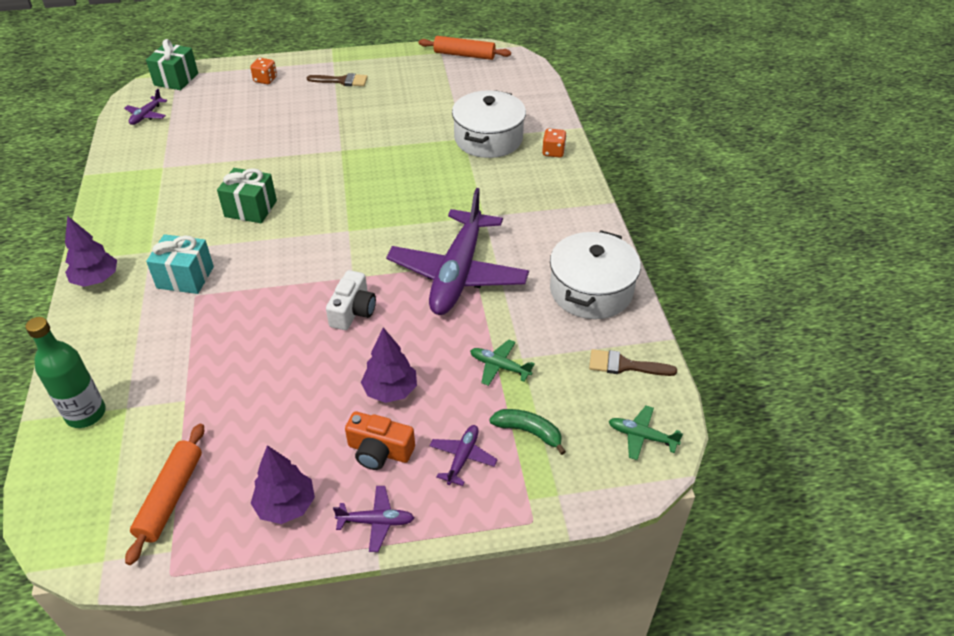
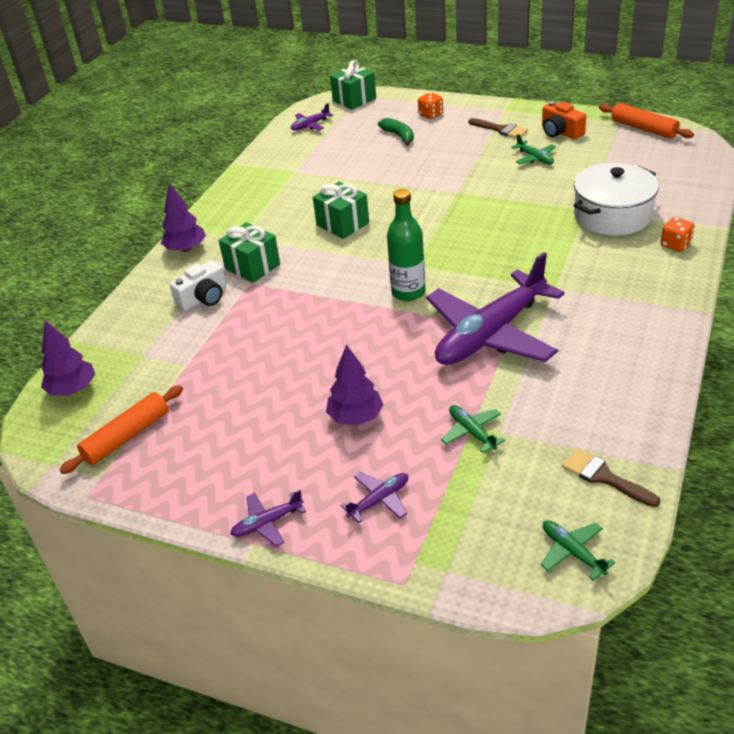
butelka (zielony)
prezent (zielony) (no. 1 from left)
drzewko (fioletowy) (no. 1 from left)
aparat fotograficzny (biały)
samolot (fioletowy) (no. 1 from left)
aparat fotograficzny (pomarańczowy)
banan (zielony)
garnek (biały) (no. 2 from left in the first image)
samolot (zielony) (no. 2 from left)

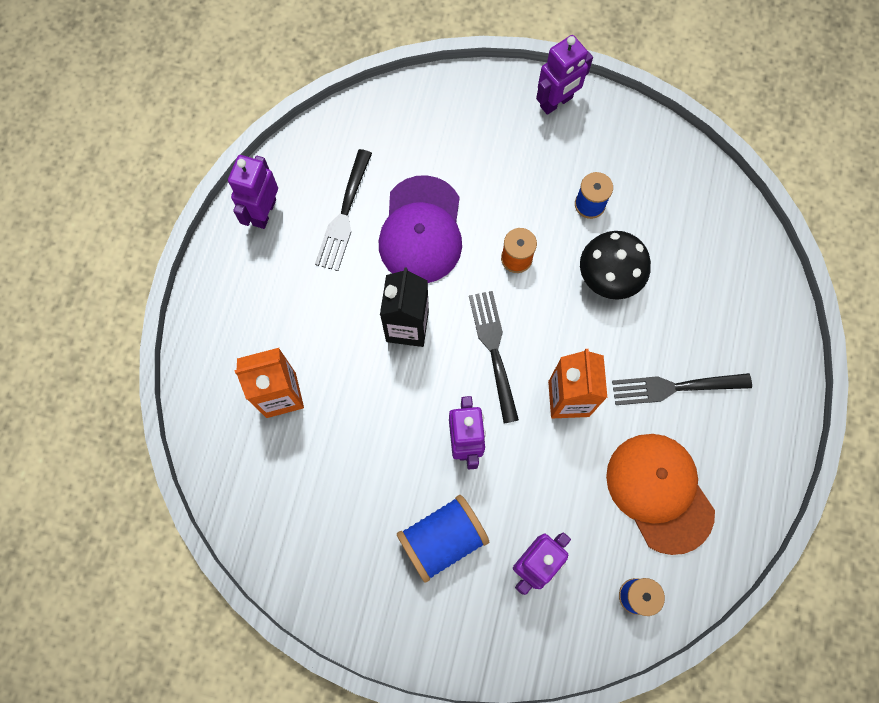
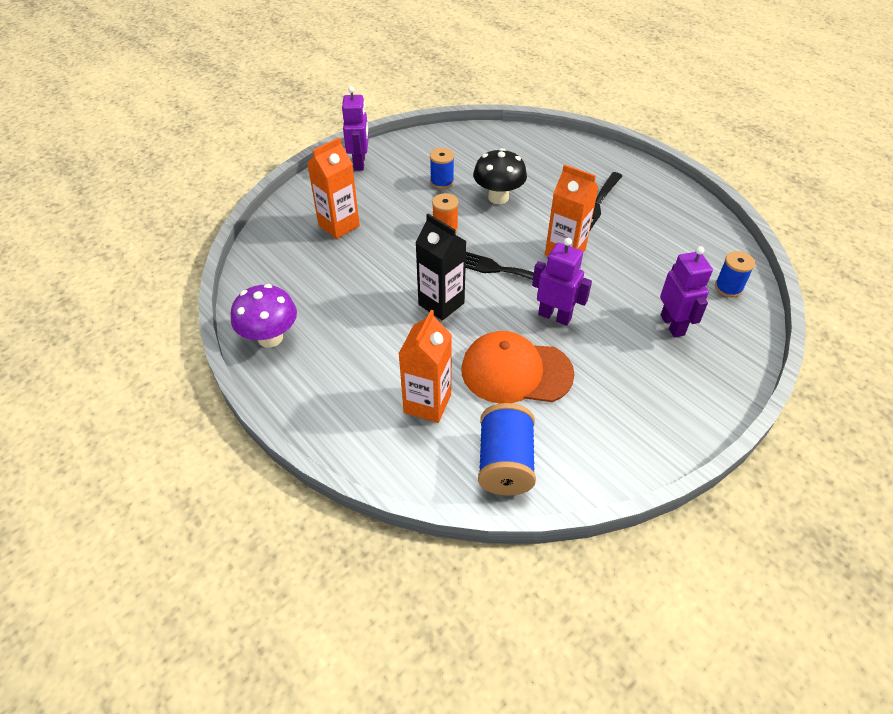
grzyb (fioletowy)
widelec (czarny) (no. 1 from left in the first image)
czapka (fioletowy)
szpulka (niebieski) (no. 2 from left)
czapka (pomarańczowy)
karton mleka (pomarańczowy) (no. 1 from left)

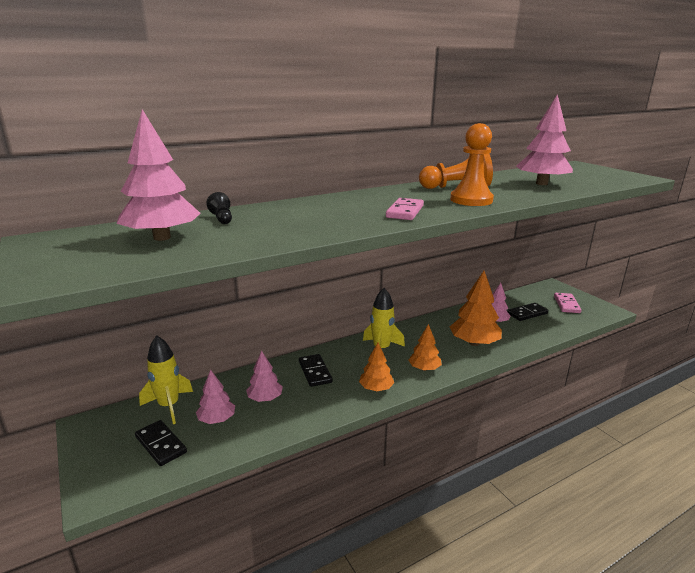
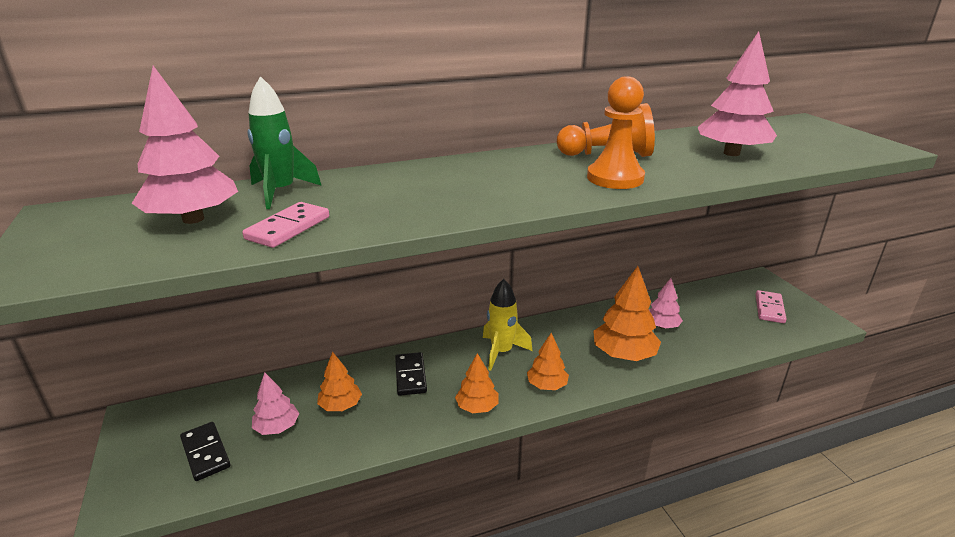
rakieta (żółty) (no. 1 from left in the first image)
rakieta (zielony)
drzewko (pomarańczowy) (no. 1 from left)
kostka domina (różowy) (no. 1 from left)
kostka domina (czarny) (no. 3 from left in the first image)

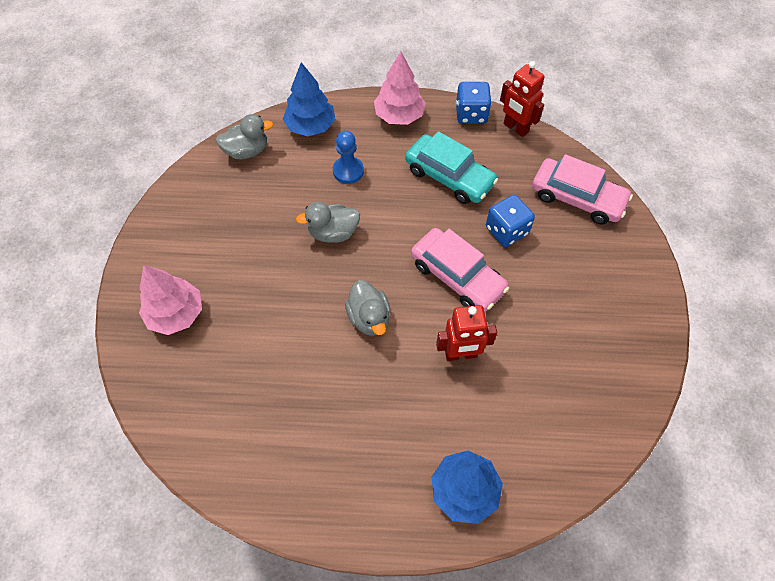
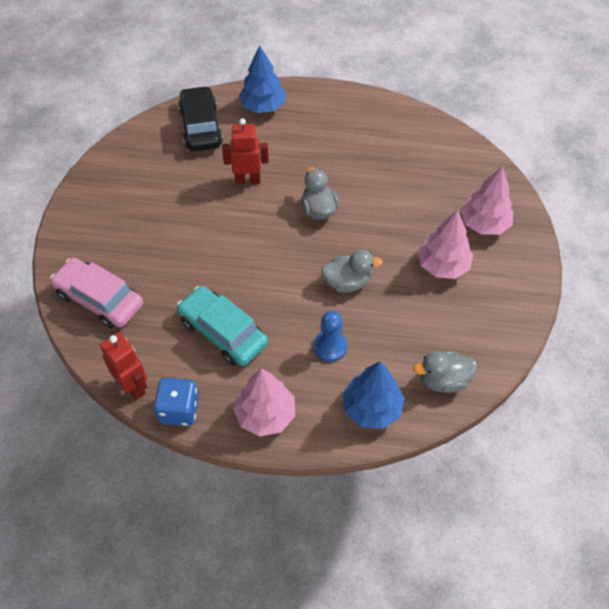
samochód (różowy) (no. 1 from left in the first image)
kostka do gry (niebieski) (no. 2 from left in the first image)
samochód (czarny)
drzewko (różowy) (no. 2 from left)

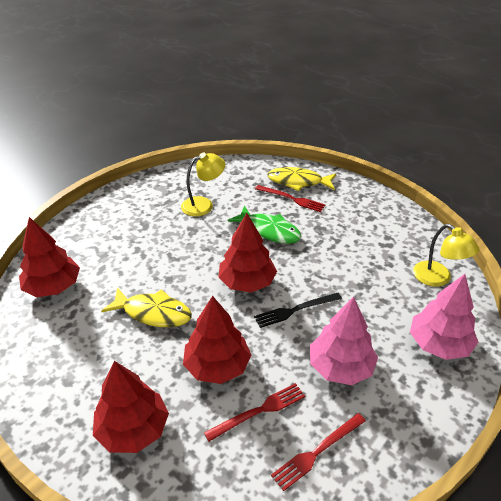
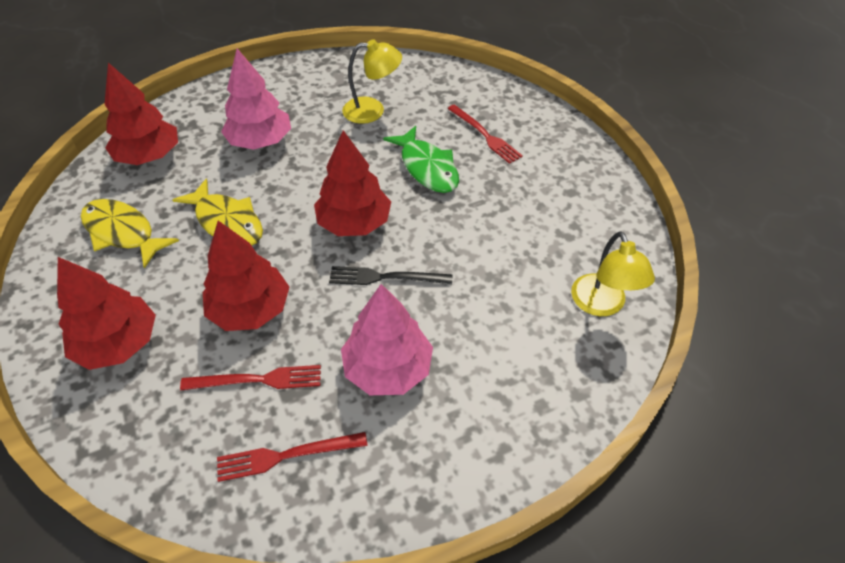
ryba (żółty) (no. 1 from left)
drzewko (różowy) (no. 1 from left)

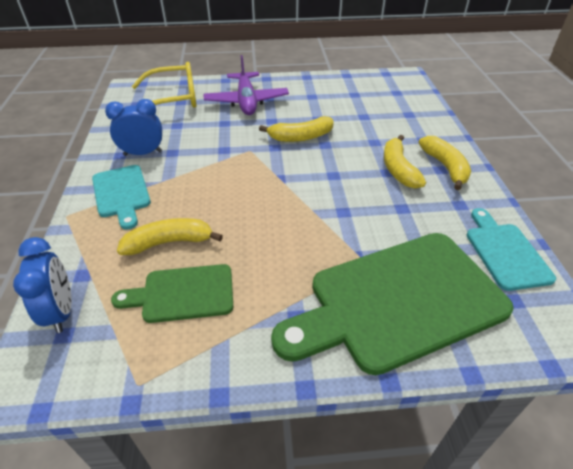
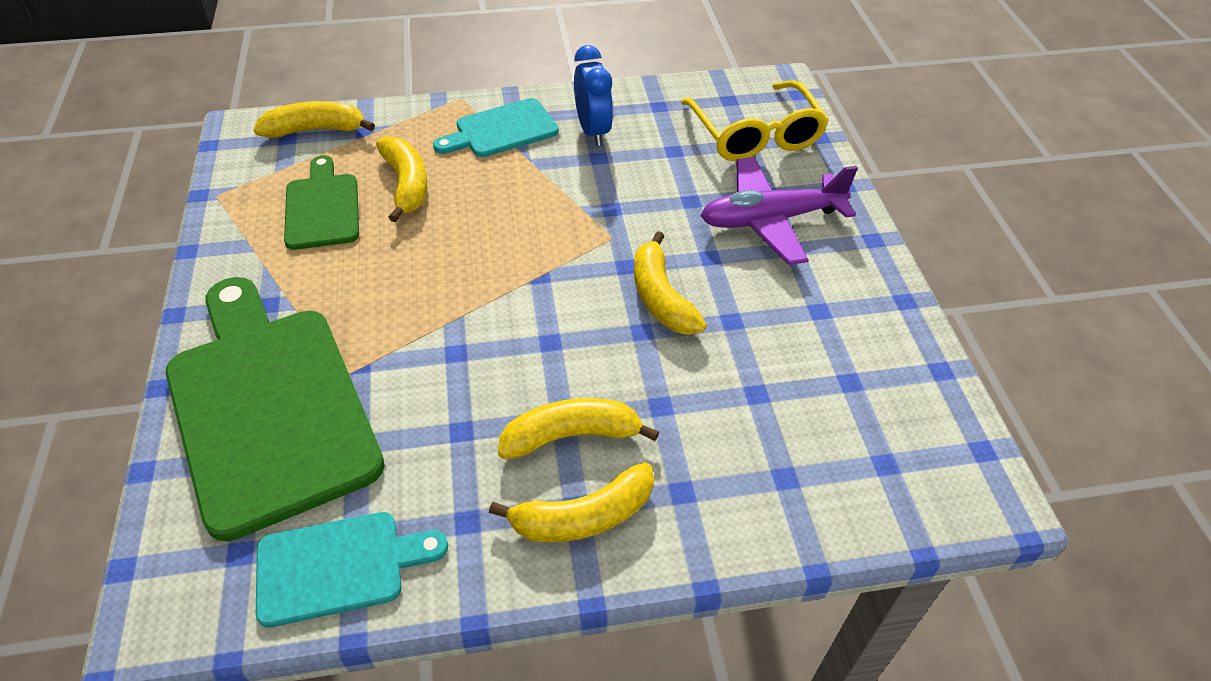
banan (żółty) (no. 1 from left)

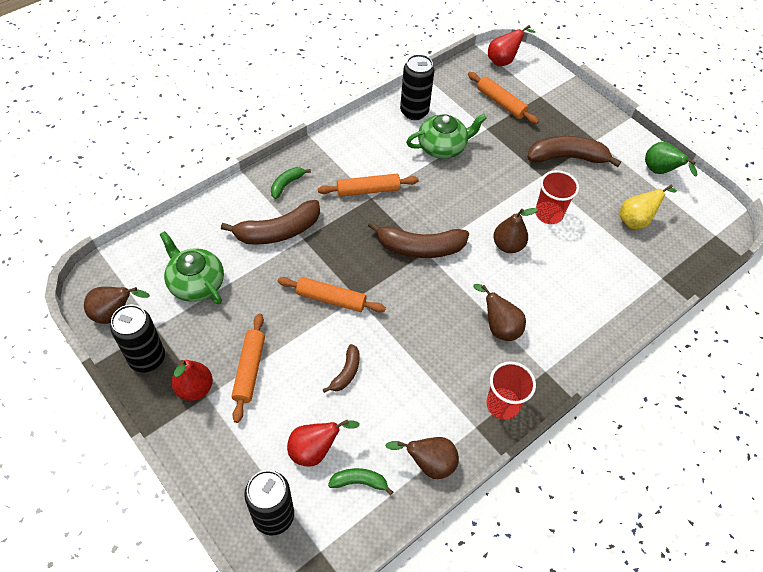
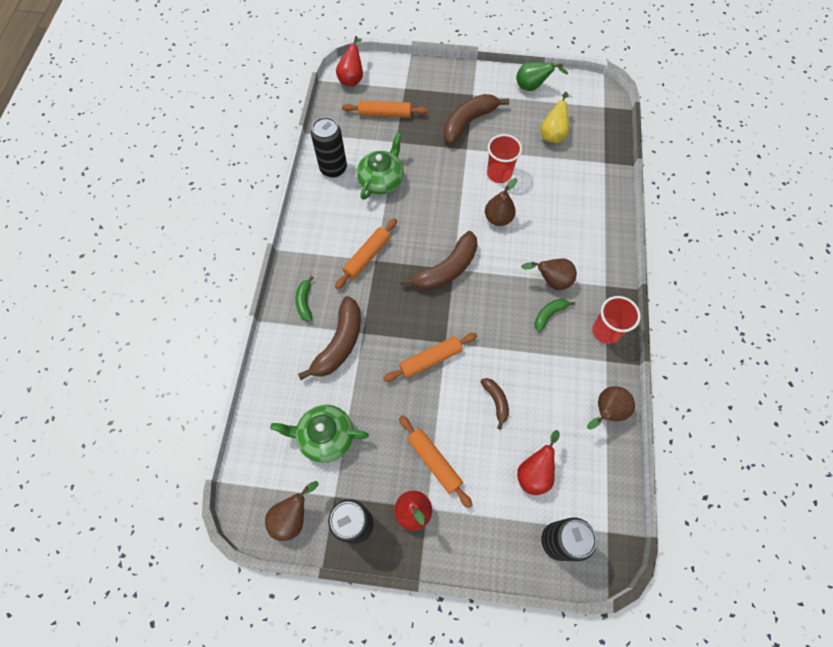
banan (zielony) (no. 2 from left)

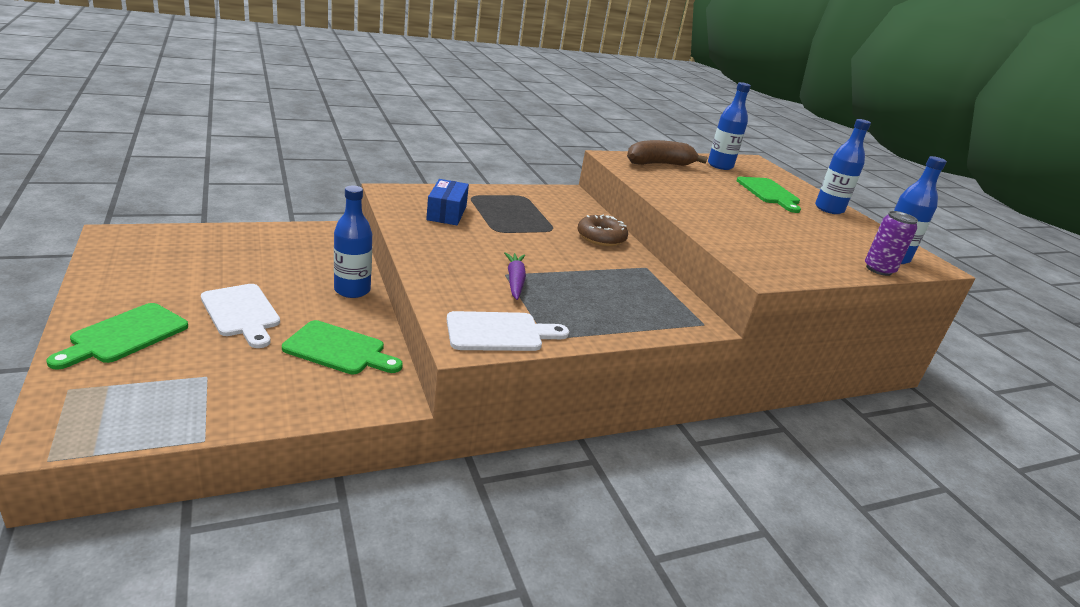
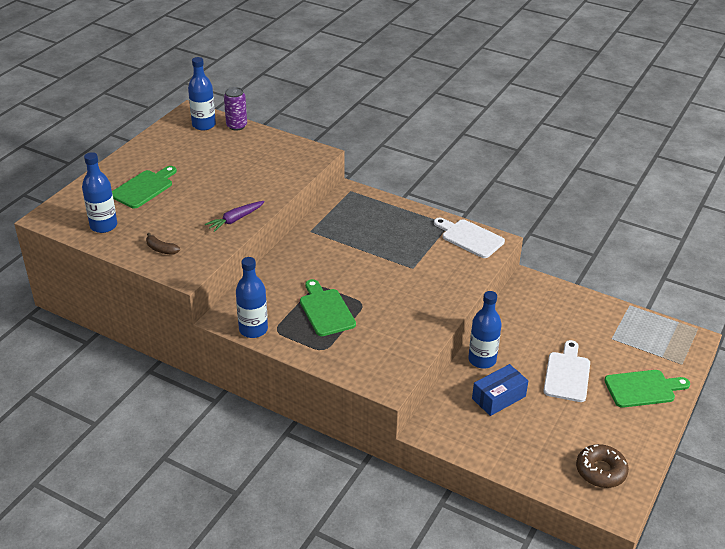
deska do krojenia (zielony) (no. 2 from left)
pudełko (niebieski)
marchewka (fioletowy)
donut (brązowy)
banan (brązowy)
butelka (niebieski) (no. 3 from left)

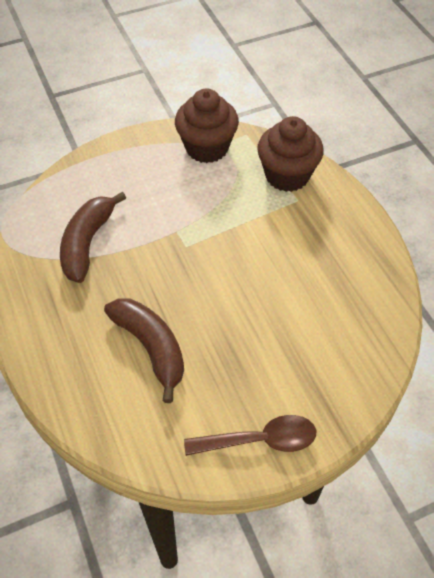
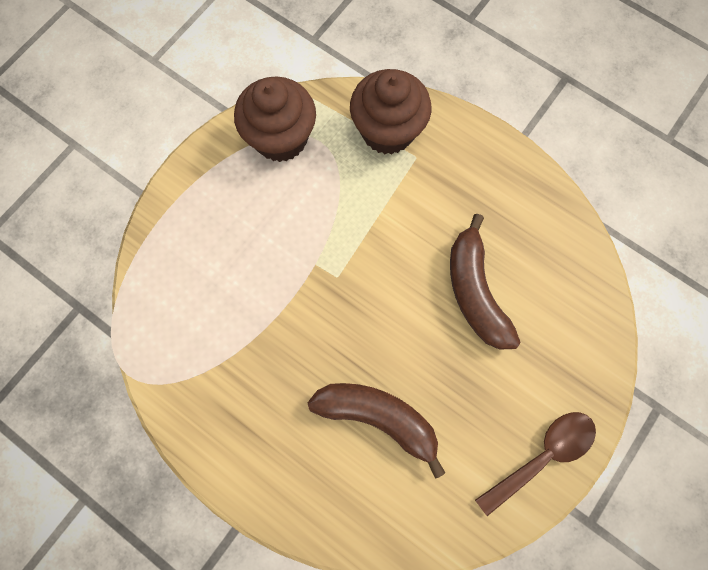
banan (brązowy) (no. 2 from left)

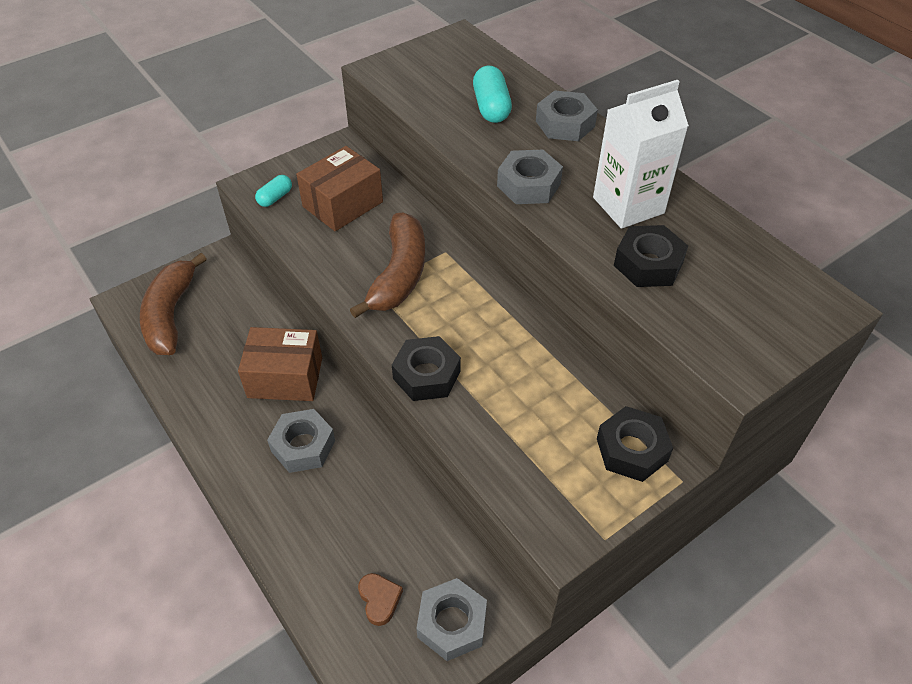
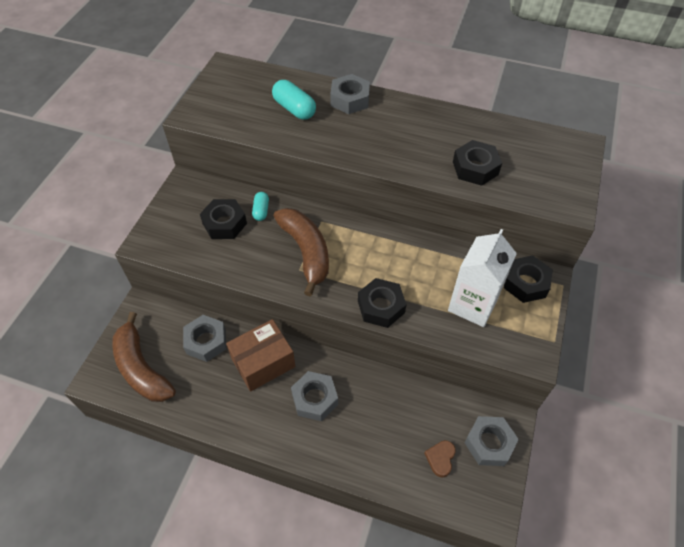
kapsułka (turkusowy) (no. 1 from left)
nakrętka (czarny) (no. 1 from left)
serce (brązowy)
nakrętka (szary) (no. 1 from left)
karton mleka (biały)

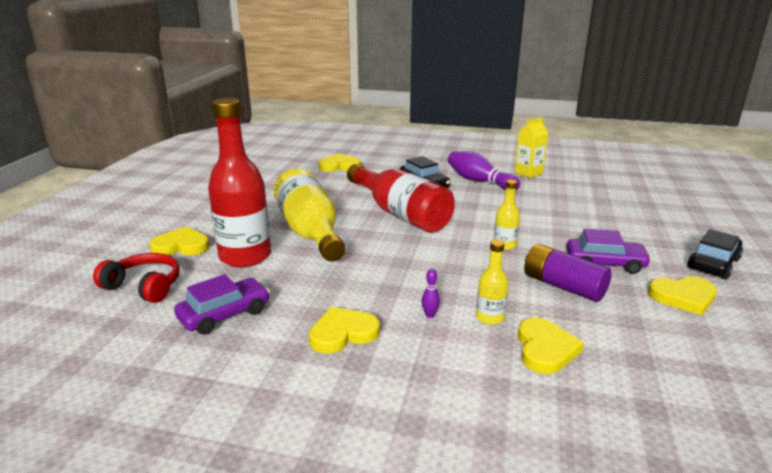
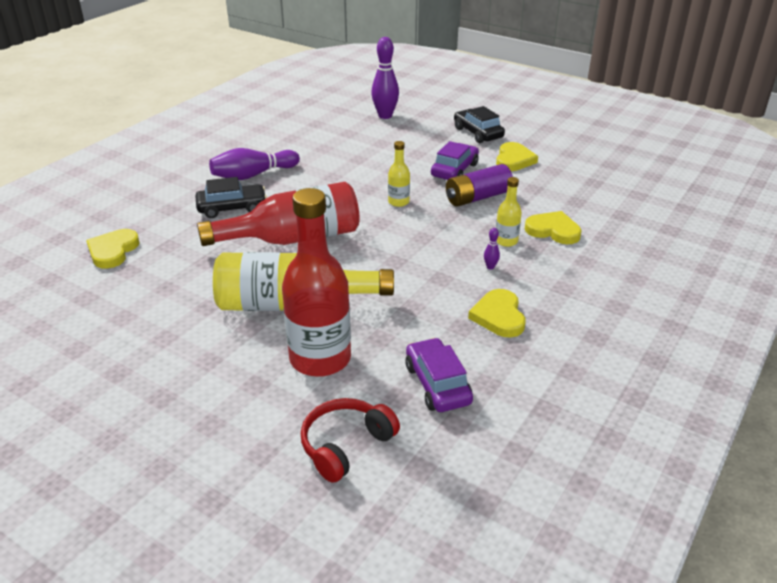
serce (żółty) (no. 1 from left in the first image)
karton mleka (żółty)
kręgiel (fioletowy) (no. 2 from left)

